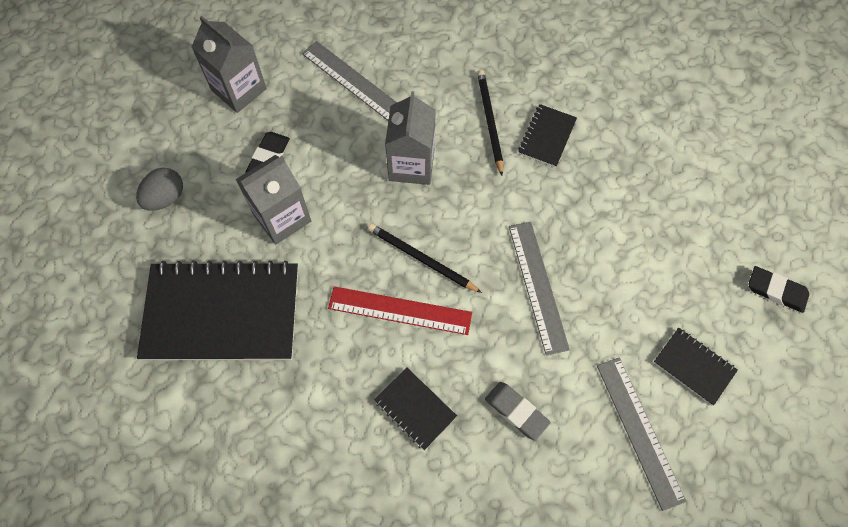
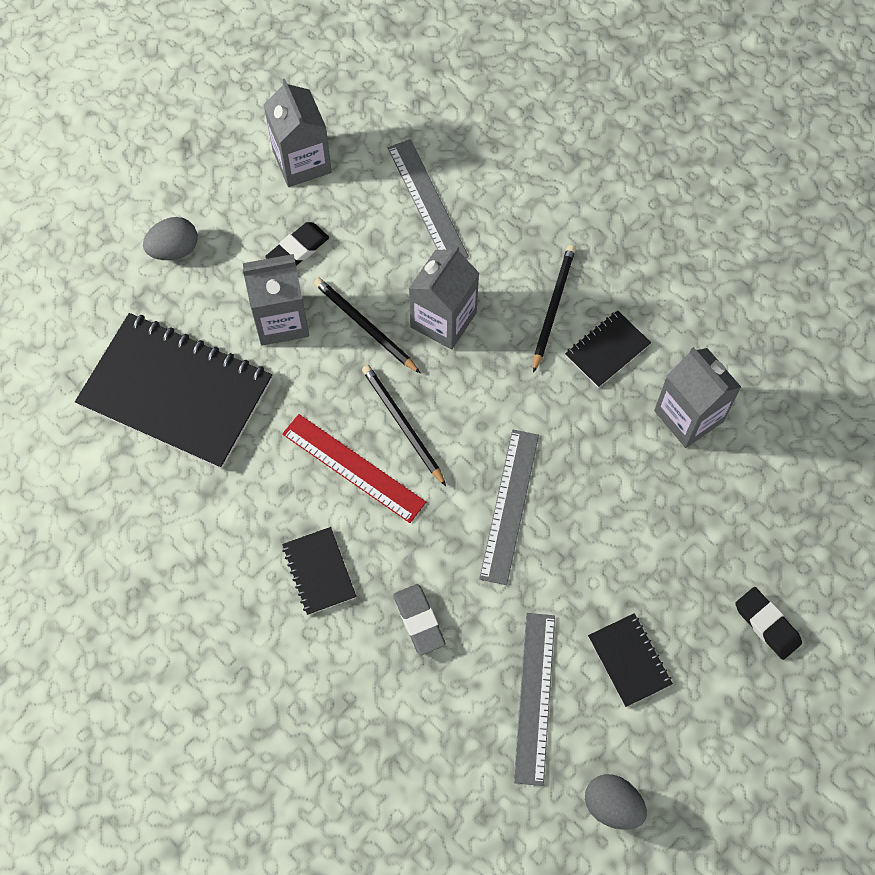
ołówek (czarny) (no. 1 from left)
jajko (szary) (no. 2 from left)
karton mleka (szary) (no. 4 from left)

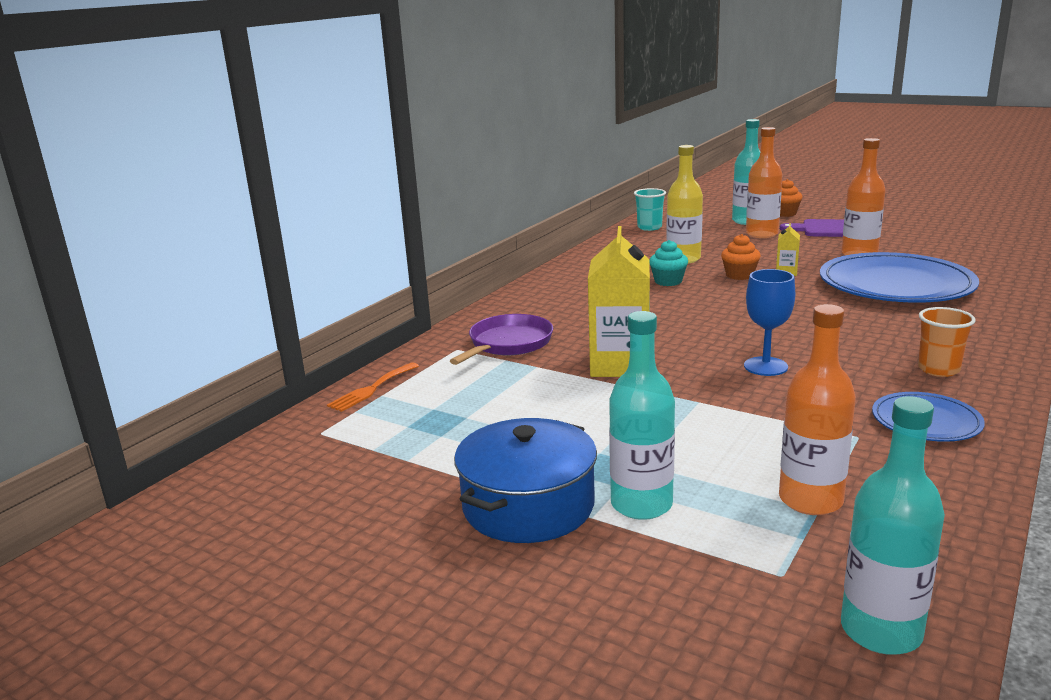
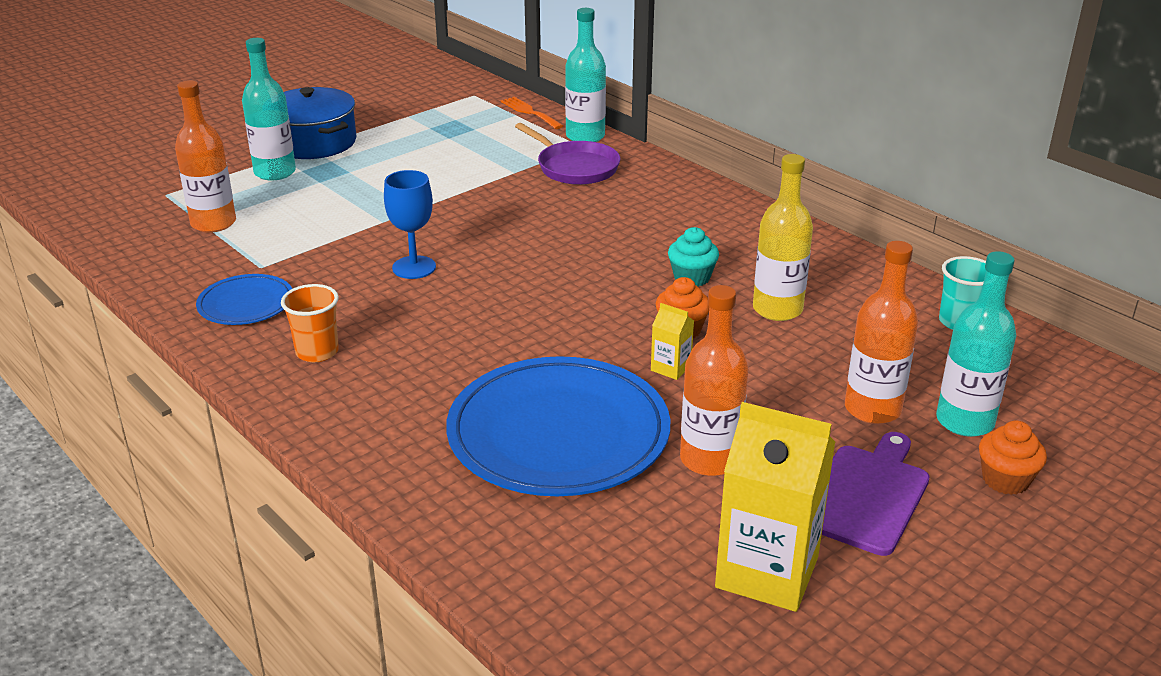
karton mleka (żółty) (no. 2 from left)
butelka (turkusowy) (no. 2 from left)

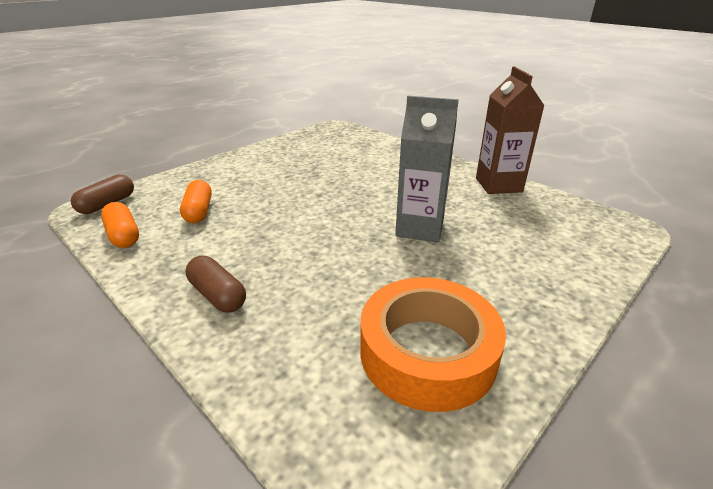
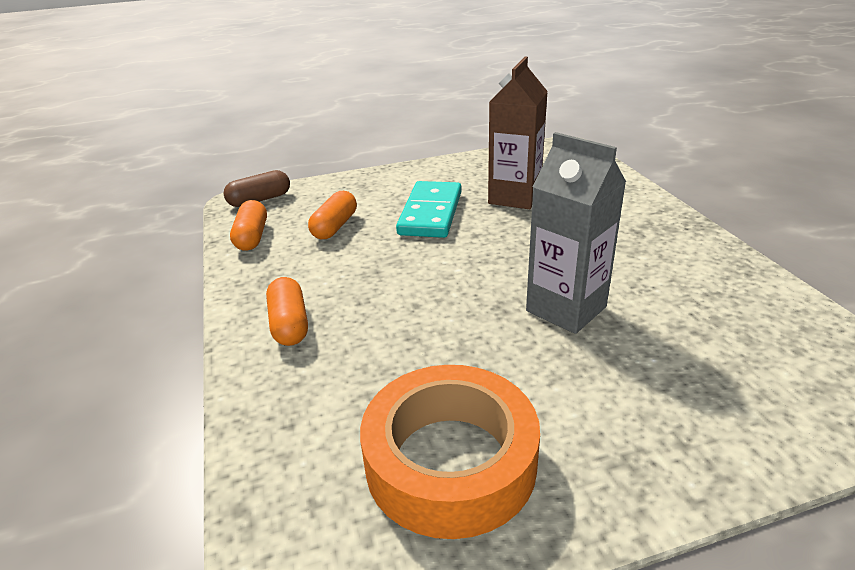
kapsułka (pomarańczowy) (no. 2 from left)
karton mleka (brązowy)
kostka domina (turkusowy)

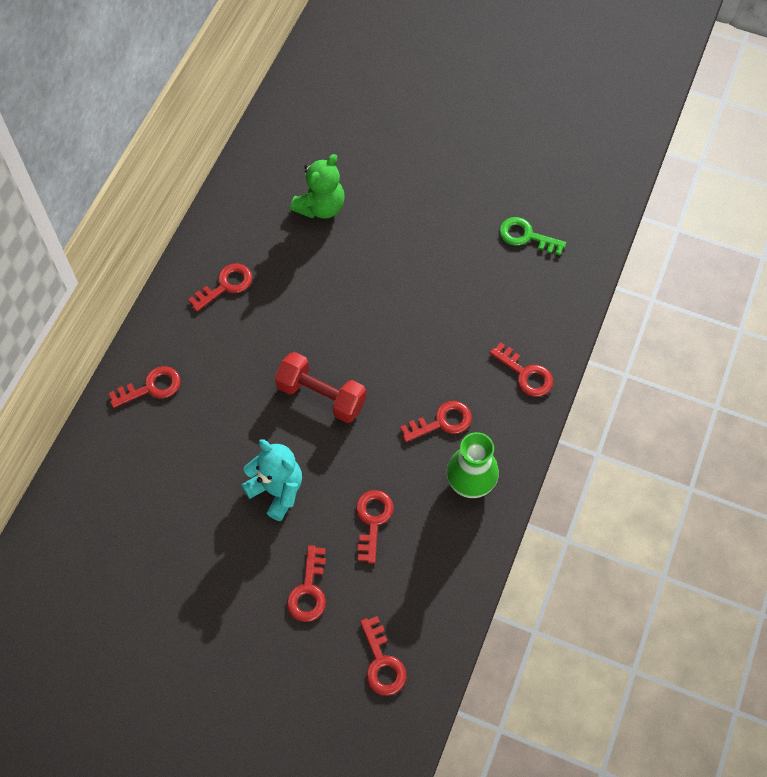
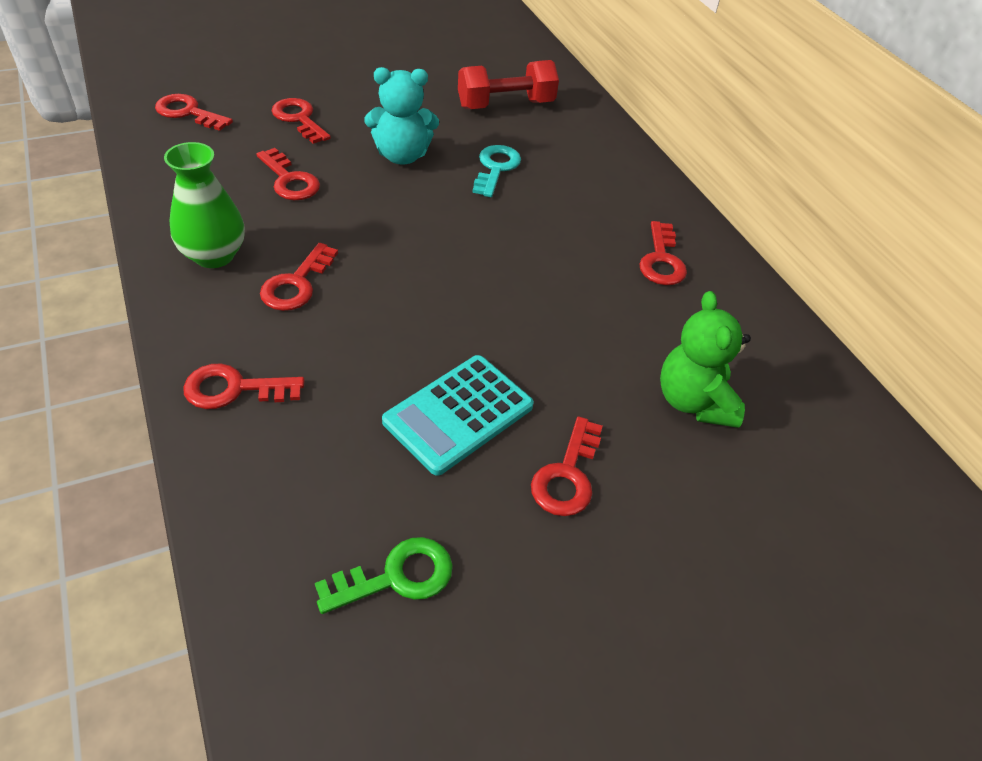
klucz (czerwony) (no. 6 from left)
hantel (czerwony)
kalkulator (turkusowy)
klucz (turkusowy)

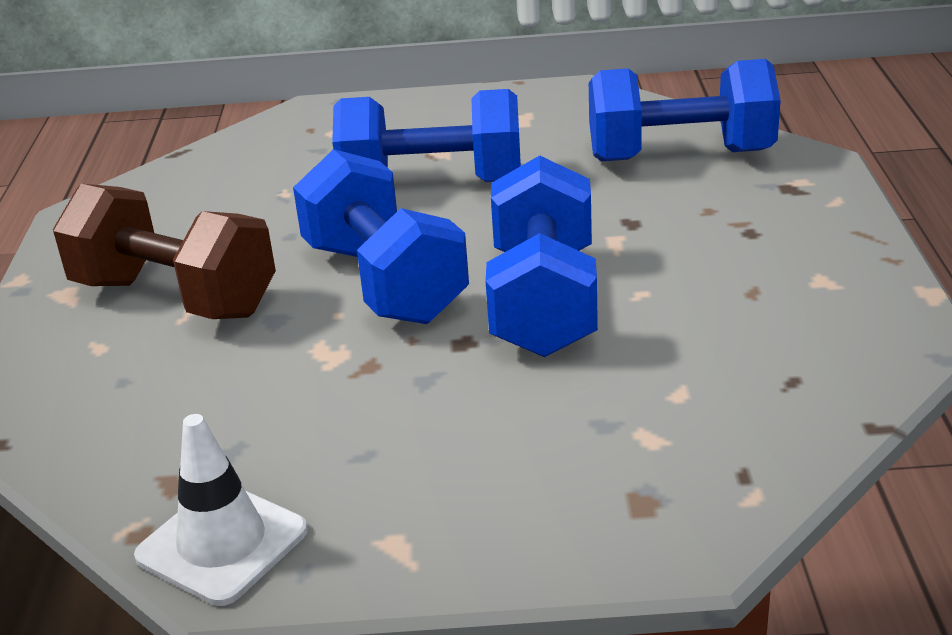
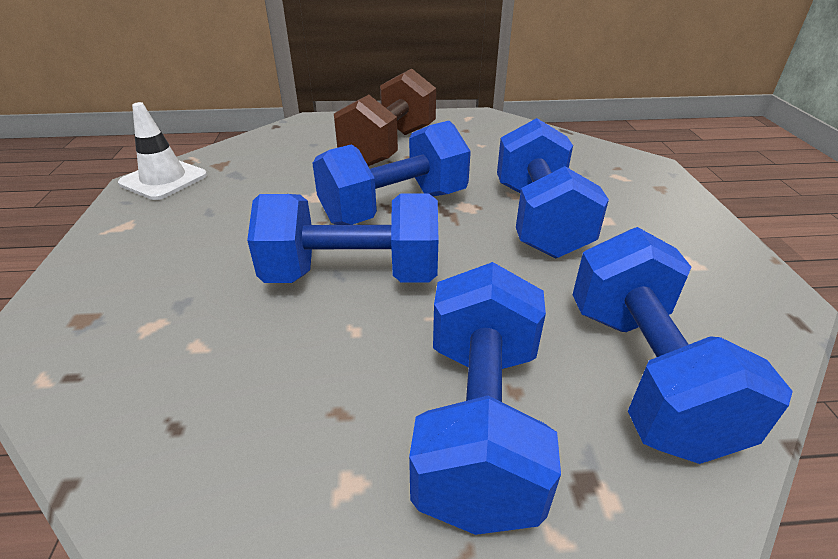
hantel (niebieski) (no. 3 from left)

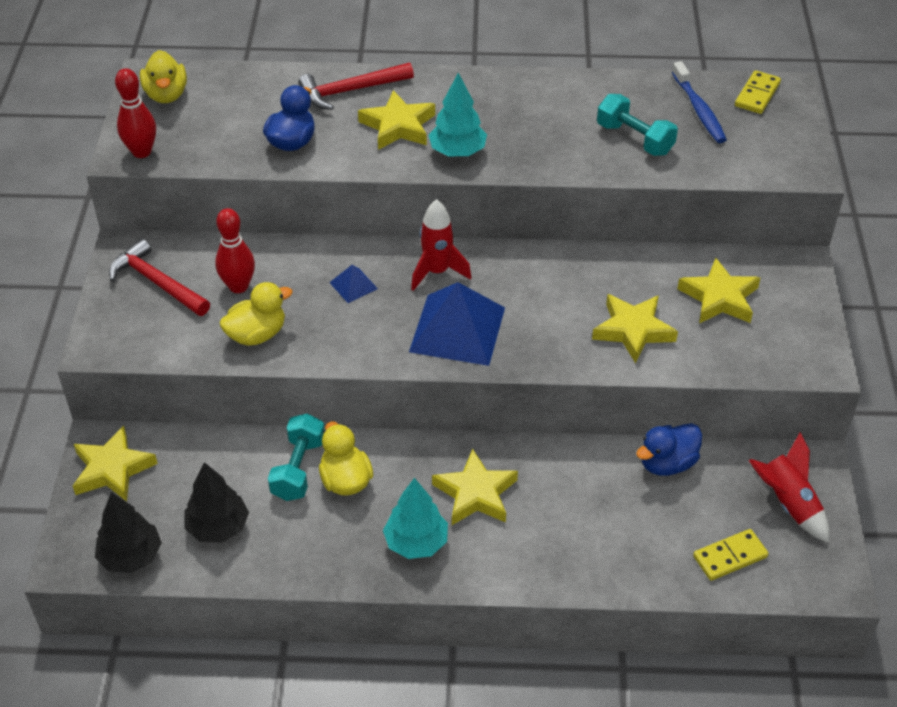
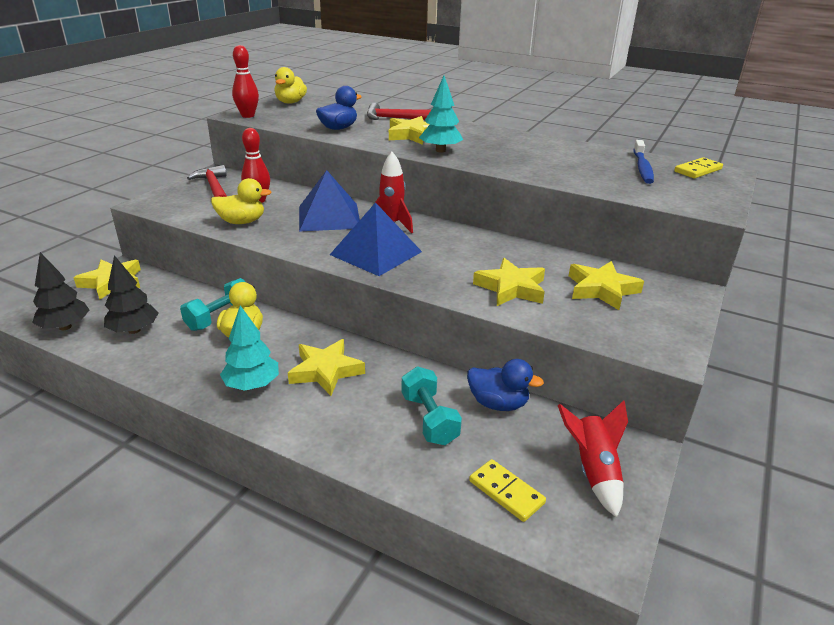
piramida (niebieski) (no. 1 from left)
hantel (turkusowy) (no. 2 from left)
kaczka (niebieski) (no. 2 from left)
kostka domina (żółty) (no. 1 from left)

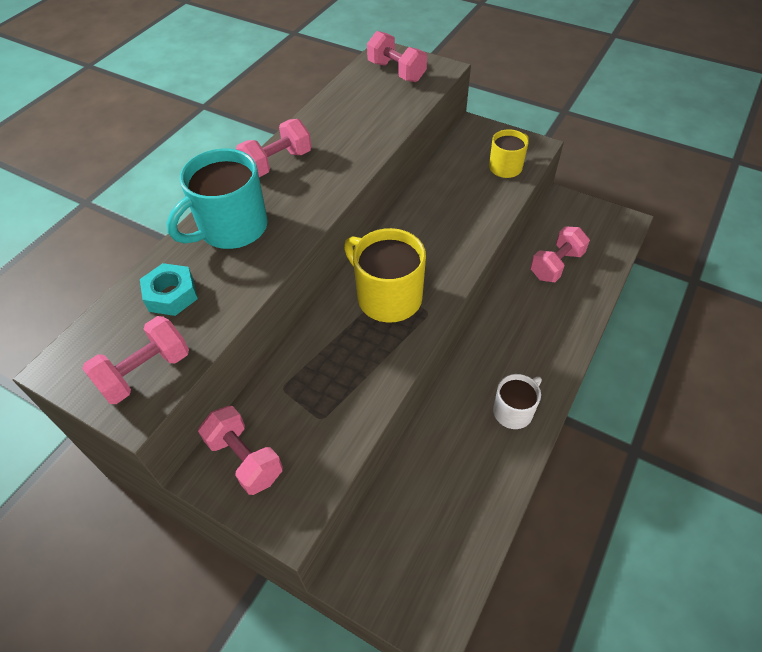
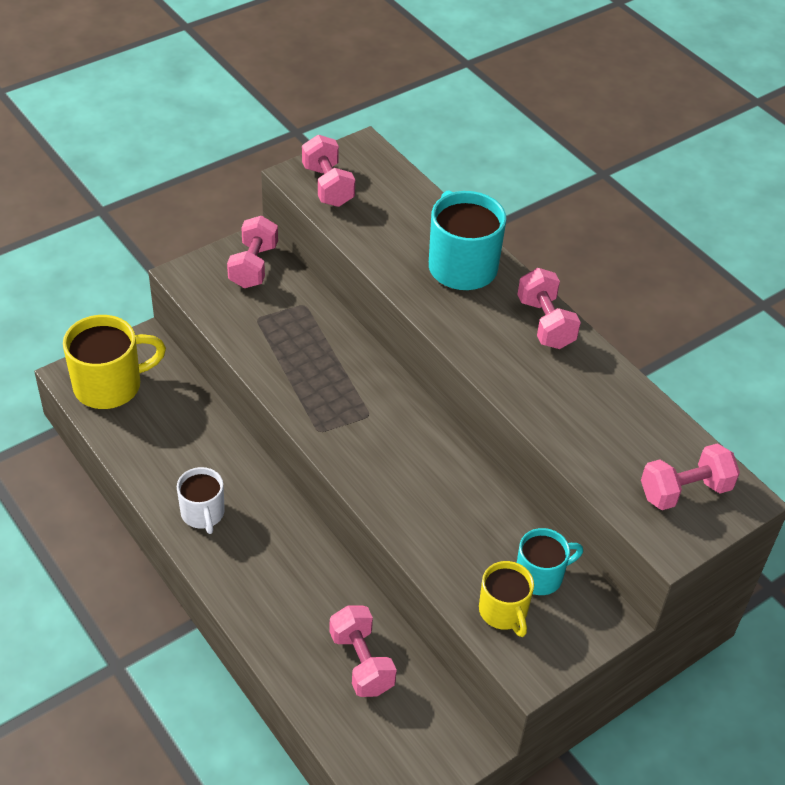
nakrętka (turkusowy)
hantel (różowy) (no. 1 from left)
kubek (żółty) (no. 1 from left)
kubek (turkusowy) (no. 2 from left)

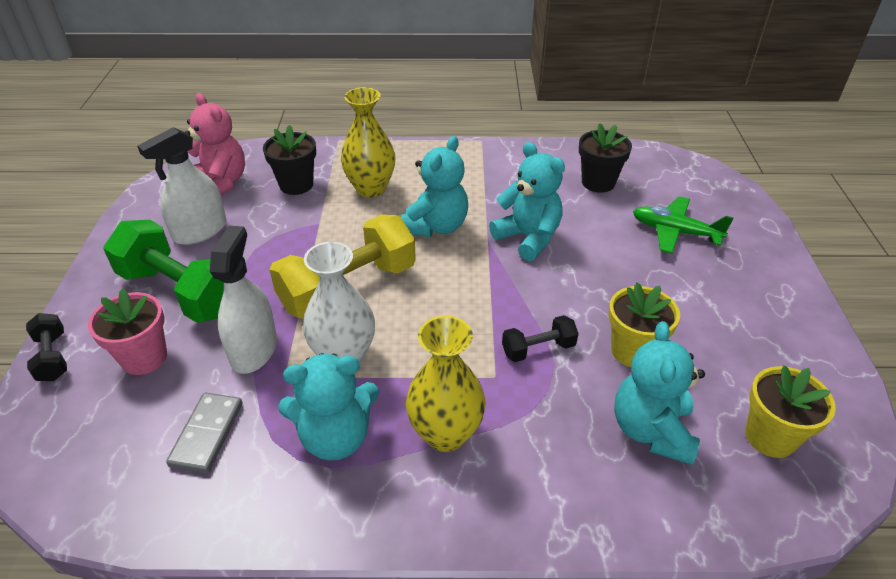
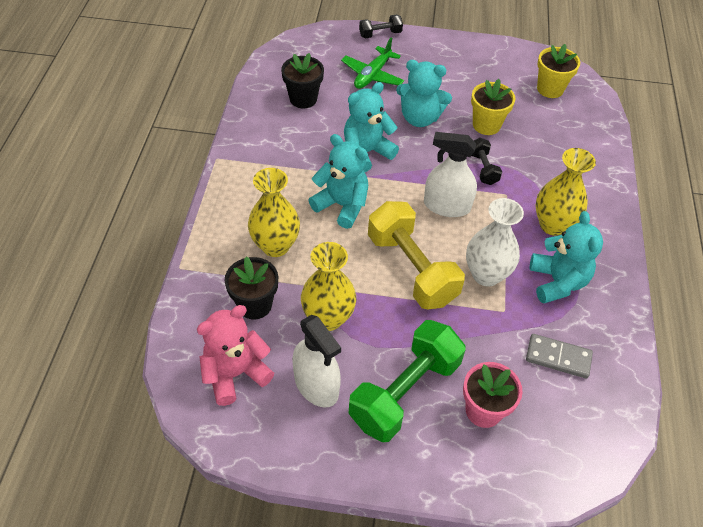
hantel (czarny) (no. 1 from left)
spryskiwacz (biały) (no. 2 from left)
miś (turkusowy) (no. 3 from left)
wazon (żółty) (no. 2 from left)

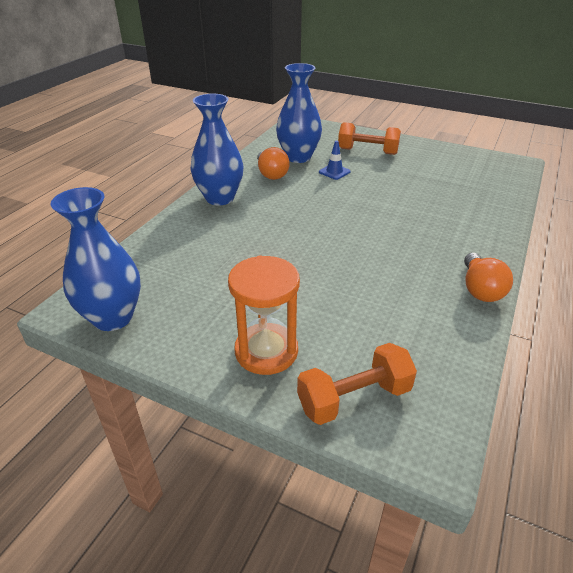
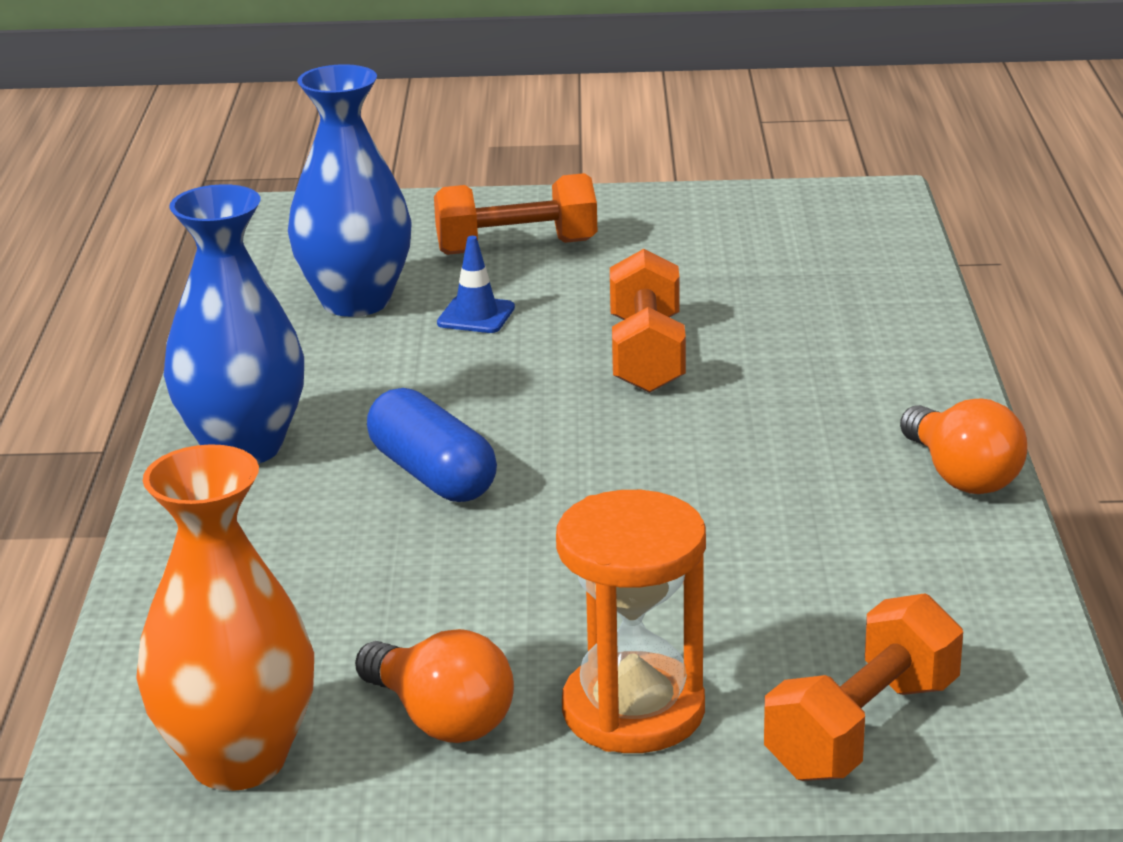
wazon (pomarańczowy)
żarówka (pomarańczowy) (no. 1 from left)
kapsułka (niebieski)
hantel (pomarańczowy) (no. 2 from left)

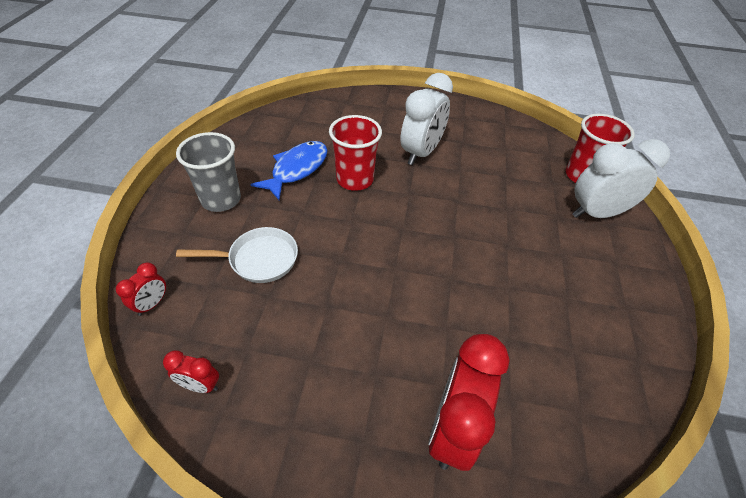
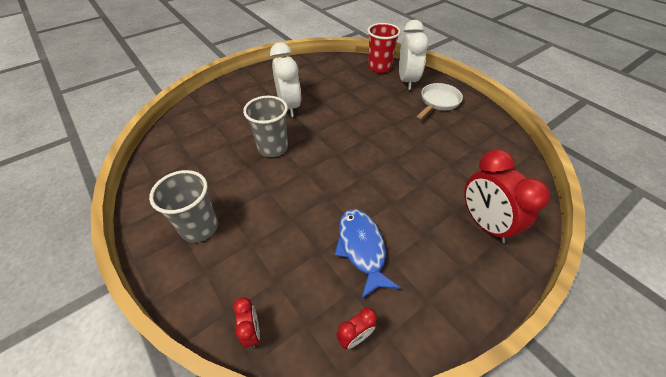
patelnia (biały)
ryba (niebieski)
szklanka (szary) (no. 2 from left)
budzik (biały) (no. 2 from left)

